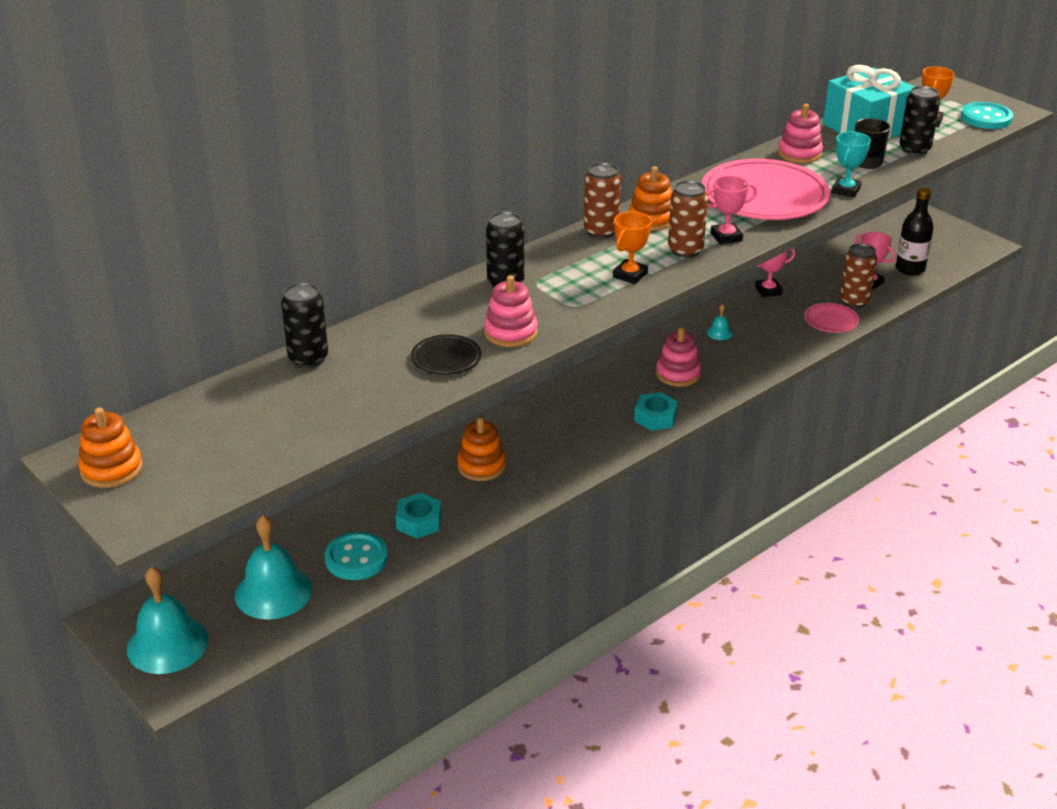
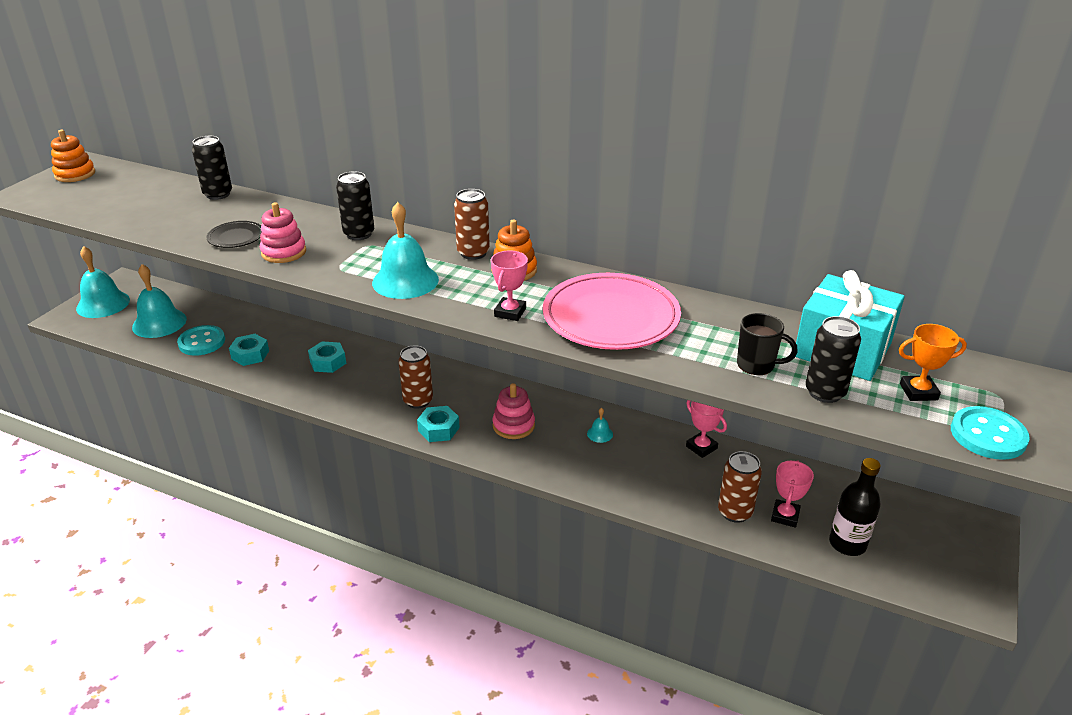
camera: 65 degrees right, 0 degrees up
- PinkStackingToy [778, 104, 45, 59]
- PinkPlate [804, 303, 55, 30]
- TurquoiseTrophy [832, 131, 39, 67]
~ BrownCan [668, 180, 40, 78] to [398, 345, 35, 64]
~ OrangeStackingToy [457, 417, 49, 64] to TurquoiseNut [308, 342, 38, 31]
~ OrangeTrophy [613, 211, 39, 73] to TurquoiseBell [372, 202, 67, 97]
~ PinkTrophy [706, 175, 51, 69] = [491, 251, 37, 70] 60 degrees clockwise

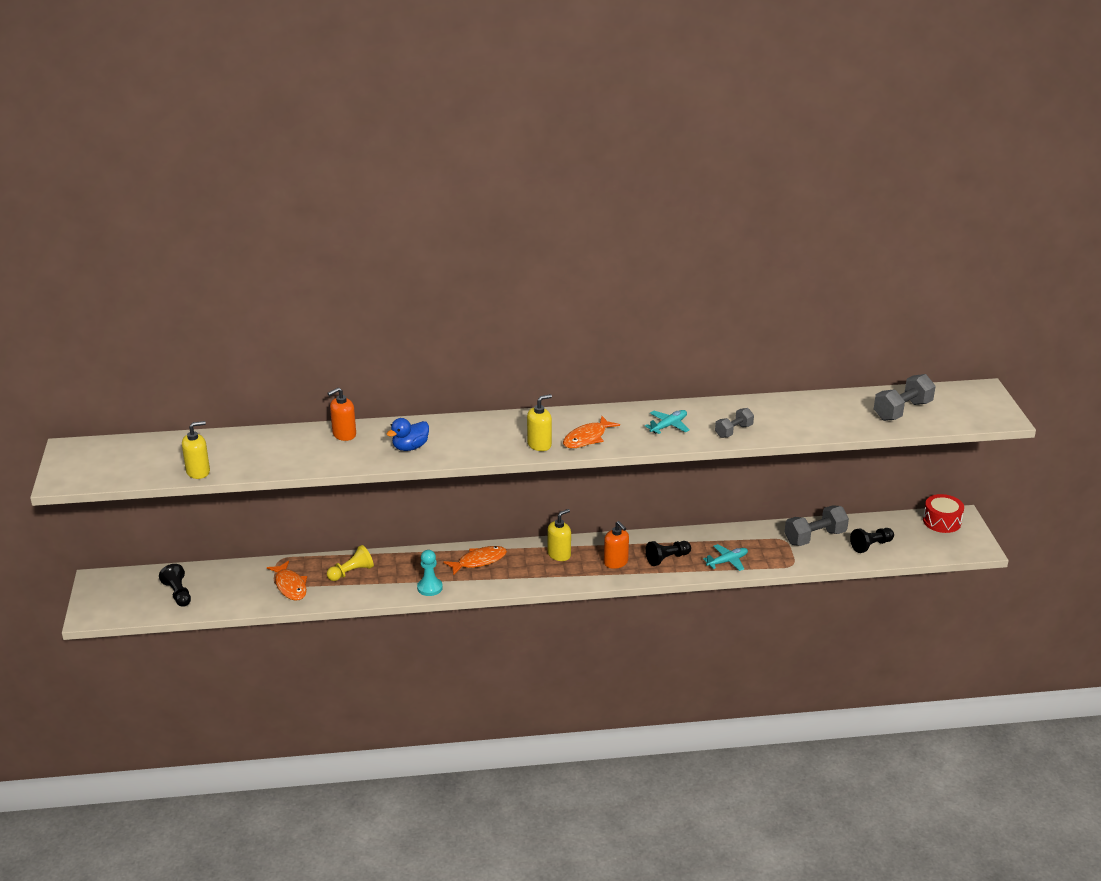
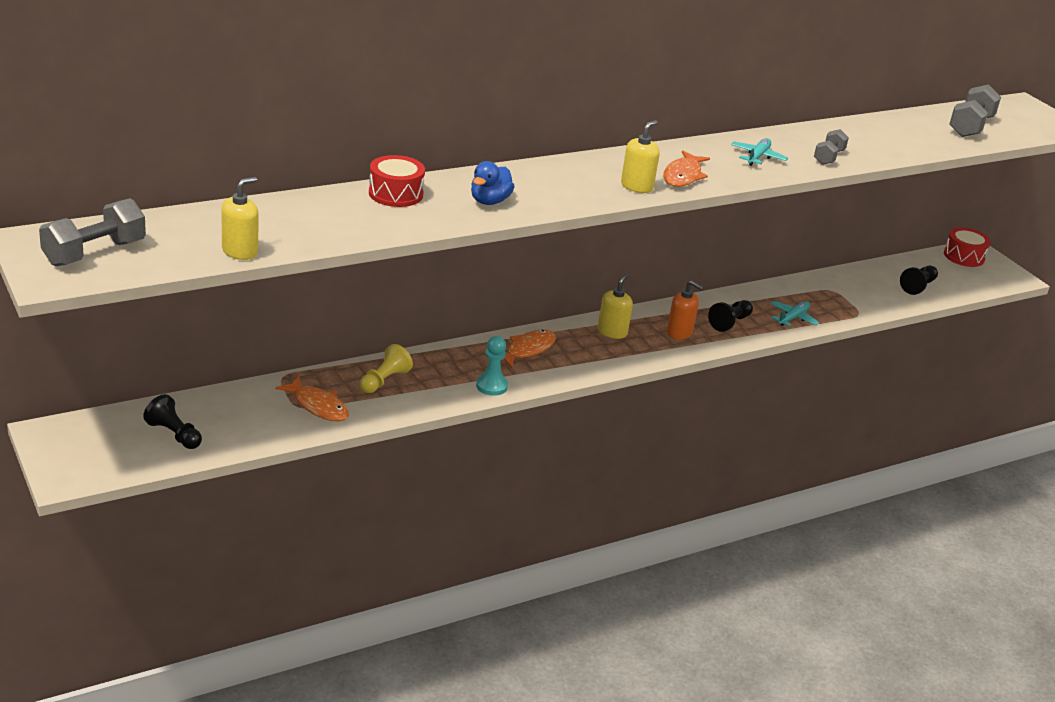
camera: 25 degrees left, 0 degrees up
~ GreyDumbbell [784, 505, 65, 41] to [39, 198, 107, 68]
~ OrangeSoapDispenser [327, 387, 29, 54] to RedDrum [369, 155, 56, 52]

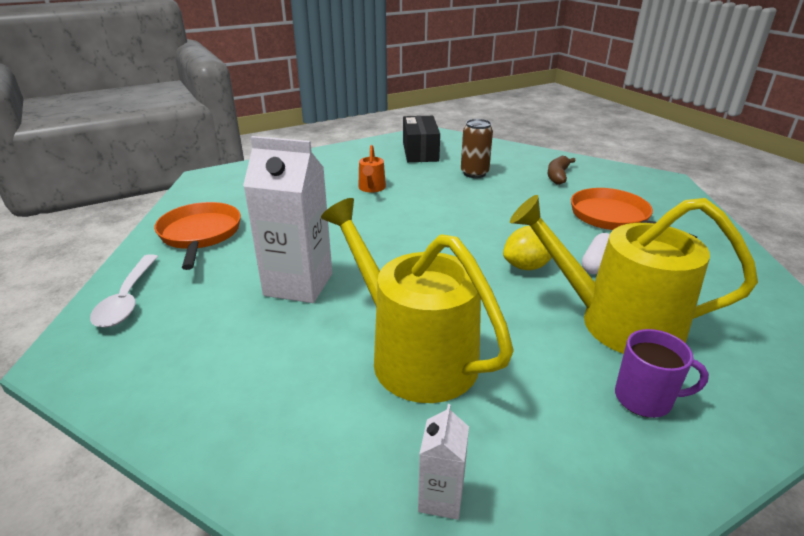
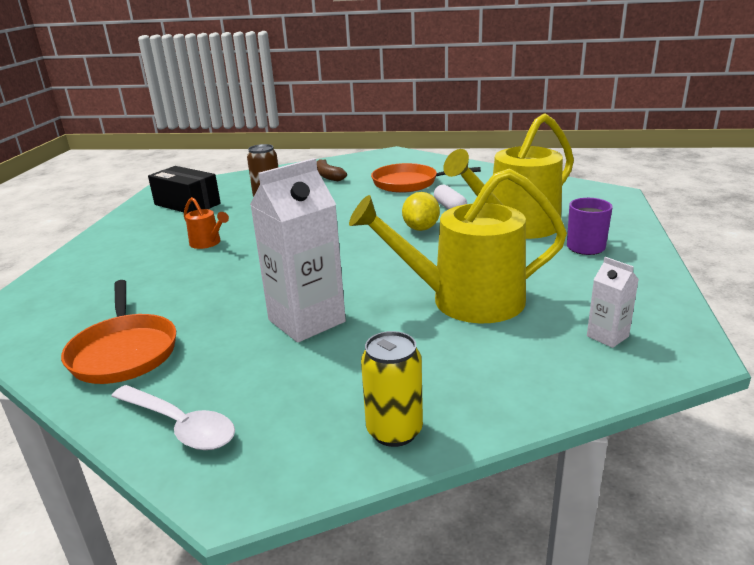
camera: 50 degrees left, 5 degrees down
+ YellowCan [361, 331, 62, 116]
~ OrangePan [154, 202, 87, 68] = [61, 280, 115, 104] 135 degrees counterclockwise

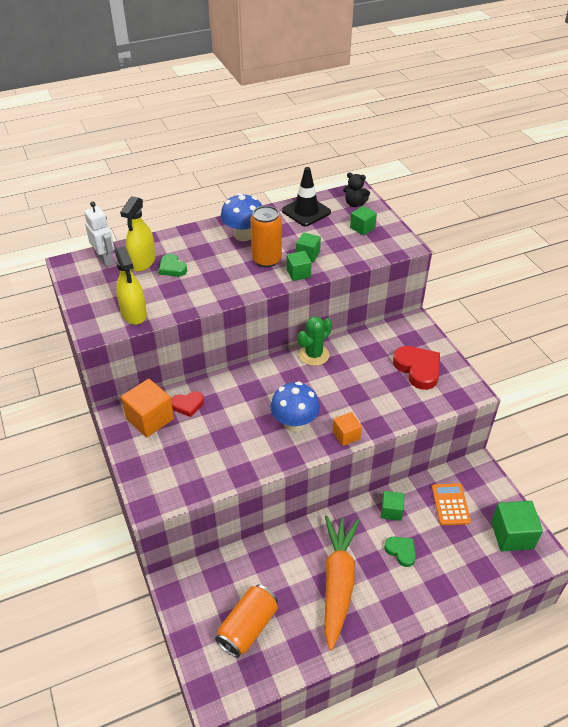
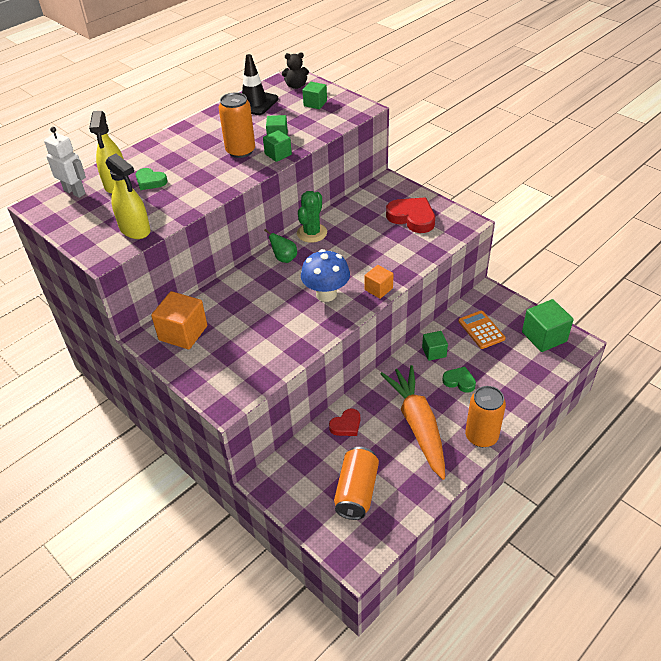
camera: 20 degrees left, 0 degrees up
- BlueMushroom [221, 193, 41, 48]
+ GreenPear [264, 229, 33, 34]
+ OrangeCan [465, 386, 41, 61]
~ RedHeart [171, 391, 33, 26] to [329, 409, 31, 27]

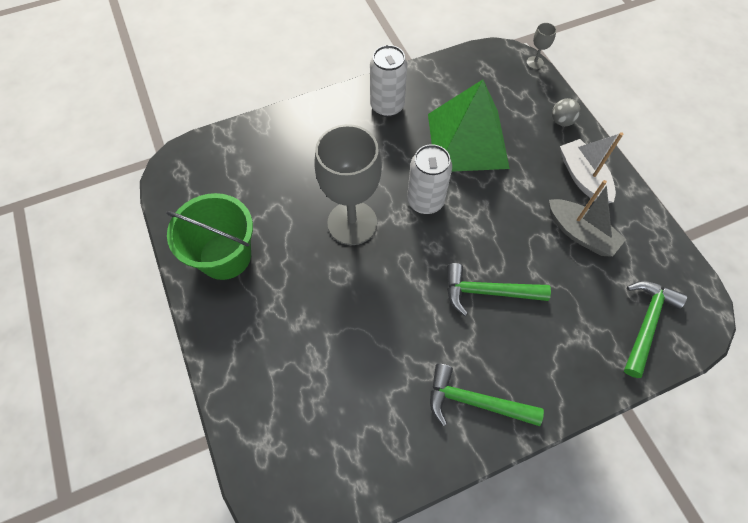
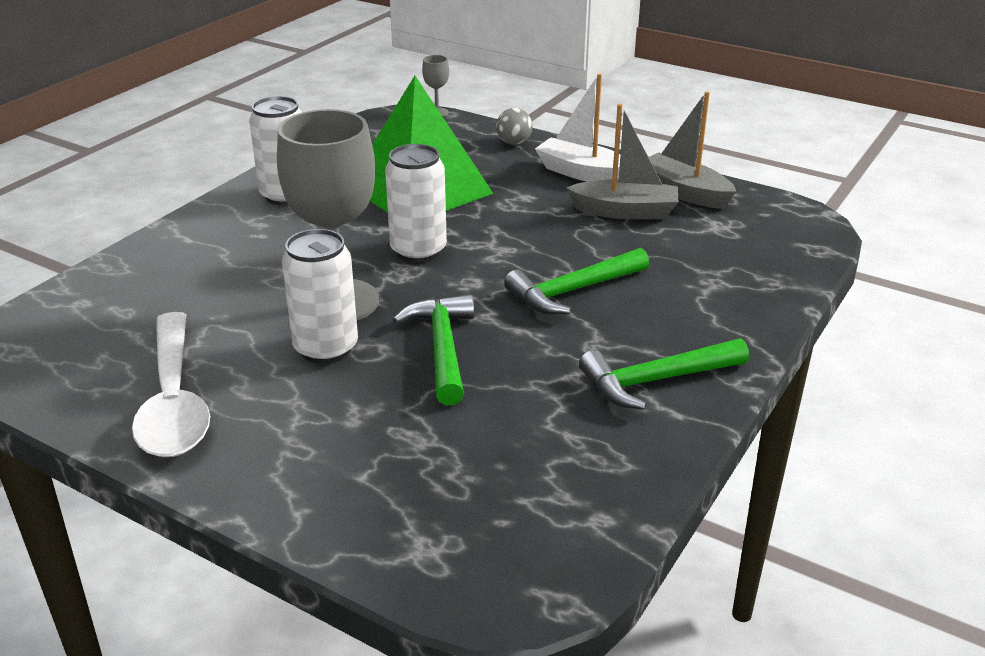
camera: 35 degrees left, 30 degrees down
+ WhiteCan [282, 229, 76, 135]
+ GreyBoat [649, 91, 87, 118]
~ GreenHammer [624, 281, 63, 97] to [393, 294, 81, 112]
~ GreenBucket [166, 193, 87, 87] to WhiteSpoon [132, 312, 78, 145]

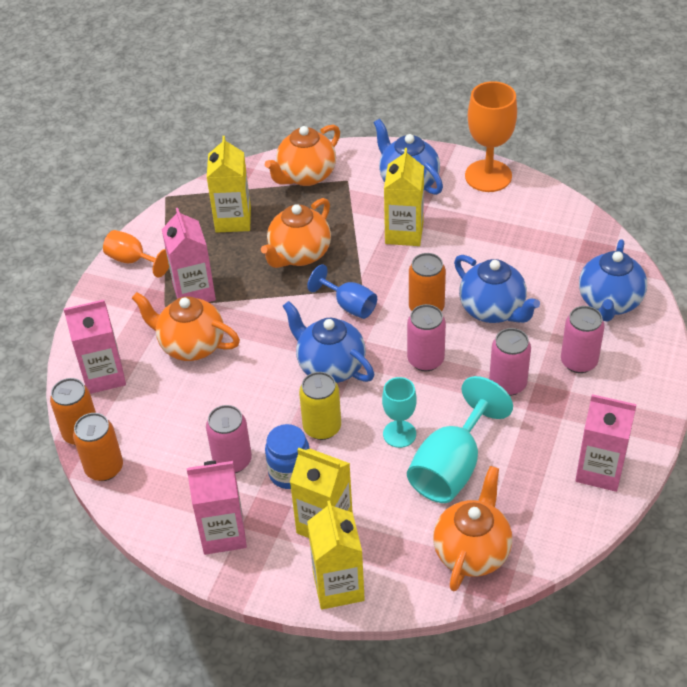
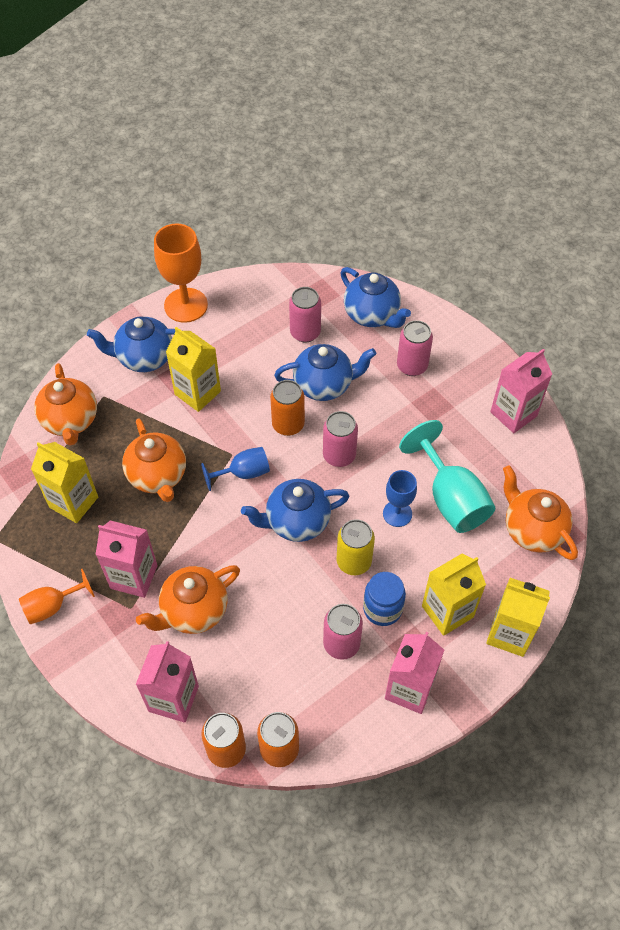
camera: 60 degrees left, 10 degrees up
~ PinkCan [489, 328, 42, 68] to [289, 287, 32, 56]
~ TurquoiseGoblet [382, 377, 35, 71] to BlueGoblet [383, 470, 34, 57]

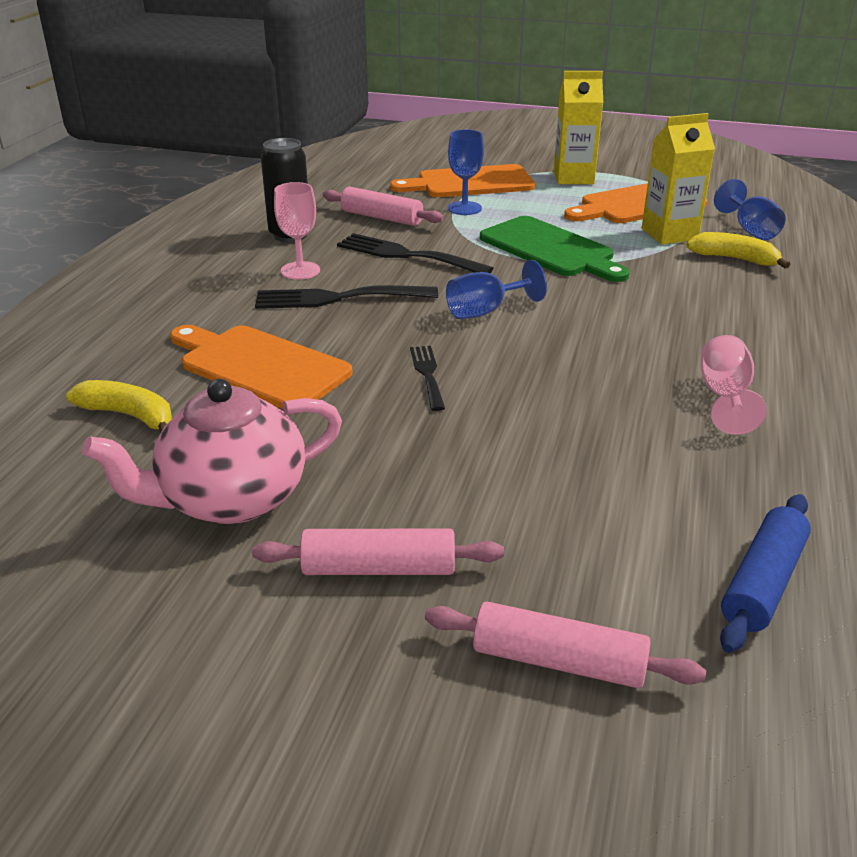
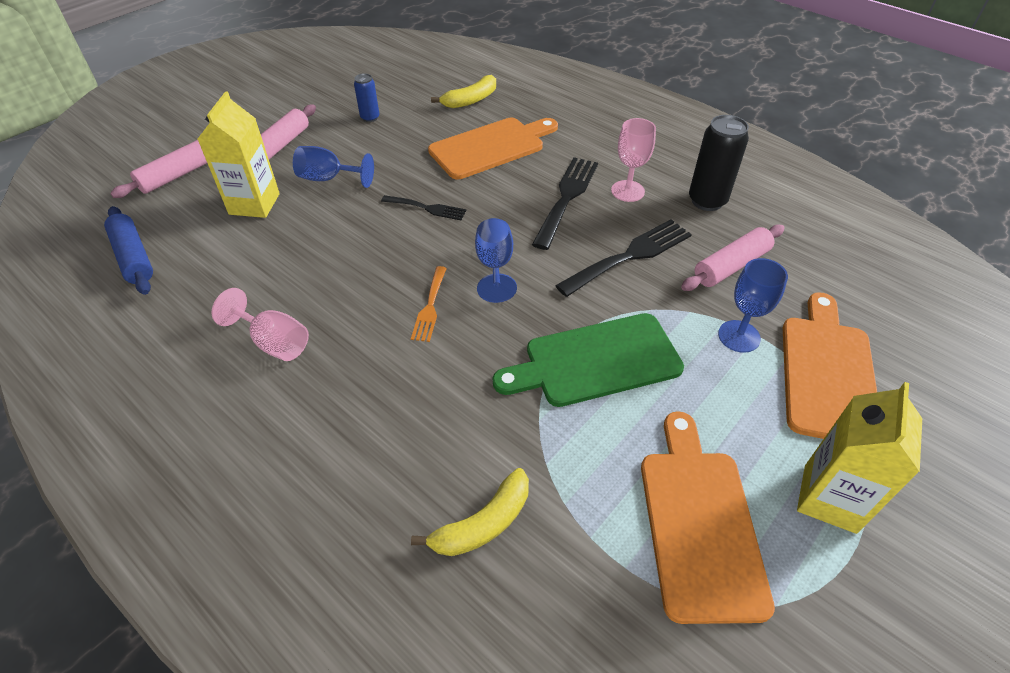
camera: 115 degrees right, 15 degrees up
+ OrangeFork [411, 266, 36, 76]
~ YellowCarton [642, 113, 73, 132] to [198, 91, 82, 127]
~ BlueGoblet [714, 179, 71, 61] to [293, 146, 81, 42]
~ PinkTeapot [82, 379, 260, 145] to BlueCan [354, 73, 25, 49]

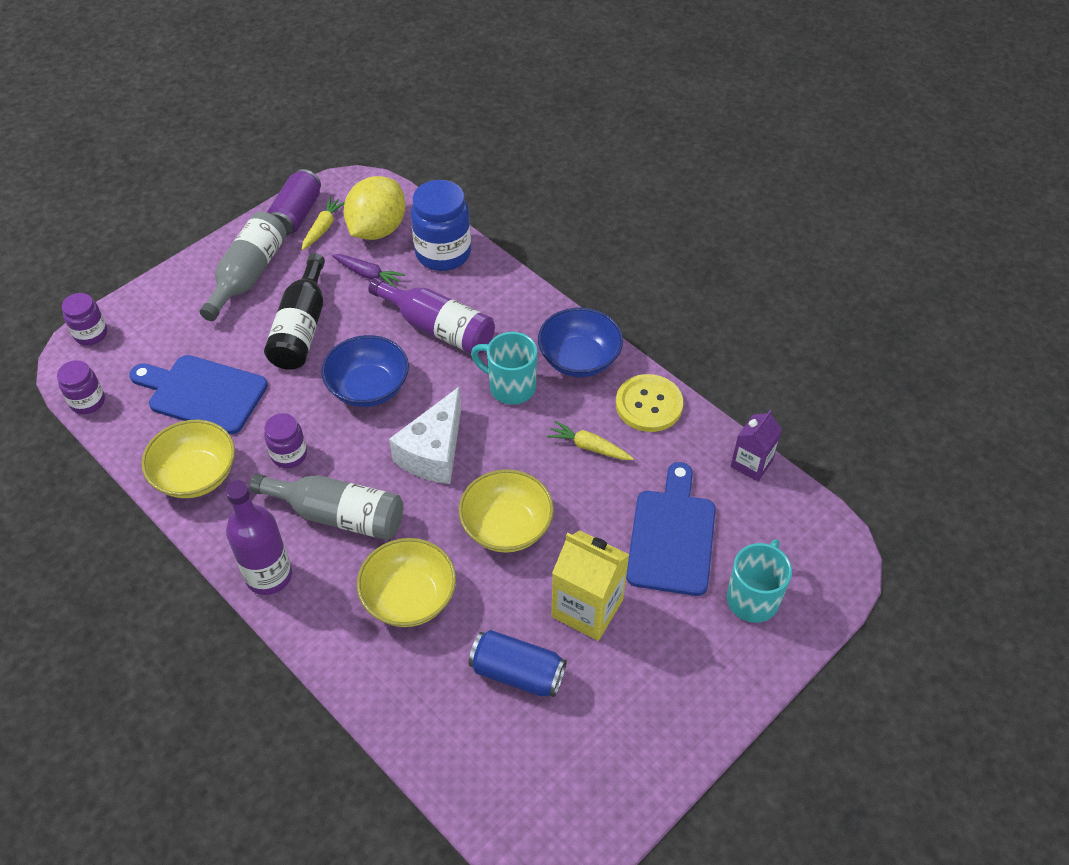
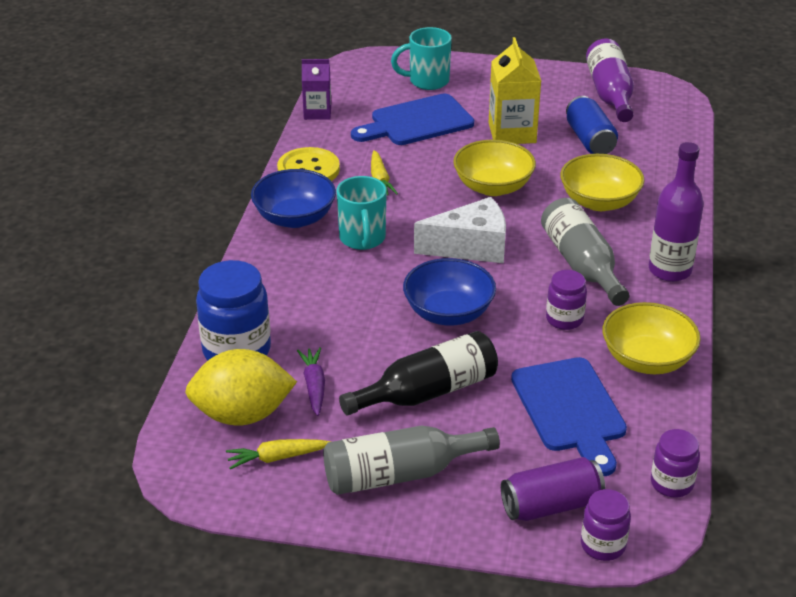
camera: 125 degrees left, 15 degrees down
~ PurpleCan [267, 169, 54, 66] to [501, 457, 104, 64]
~ PurpleBottle [368, 278, 127, 76] to [586, 39, 48, 83]

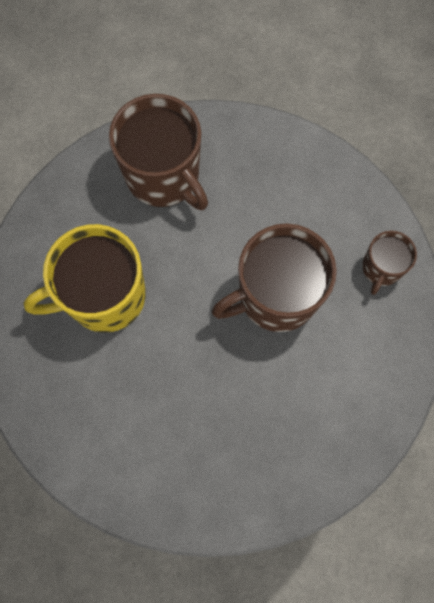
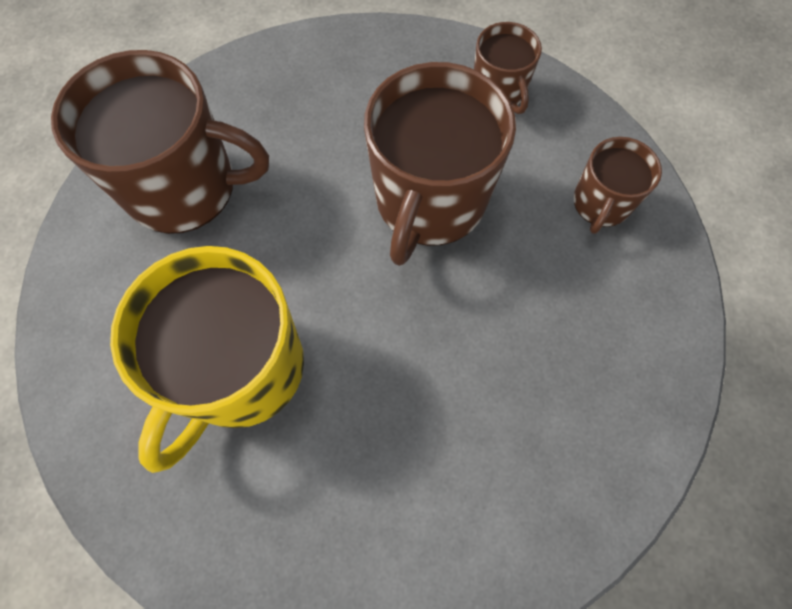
camera: 45 degrees left, 5 degrees down
+ BrownMug [574, 137, 88, 97]

